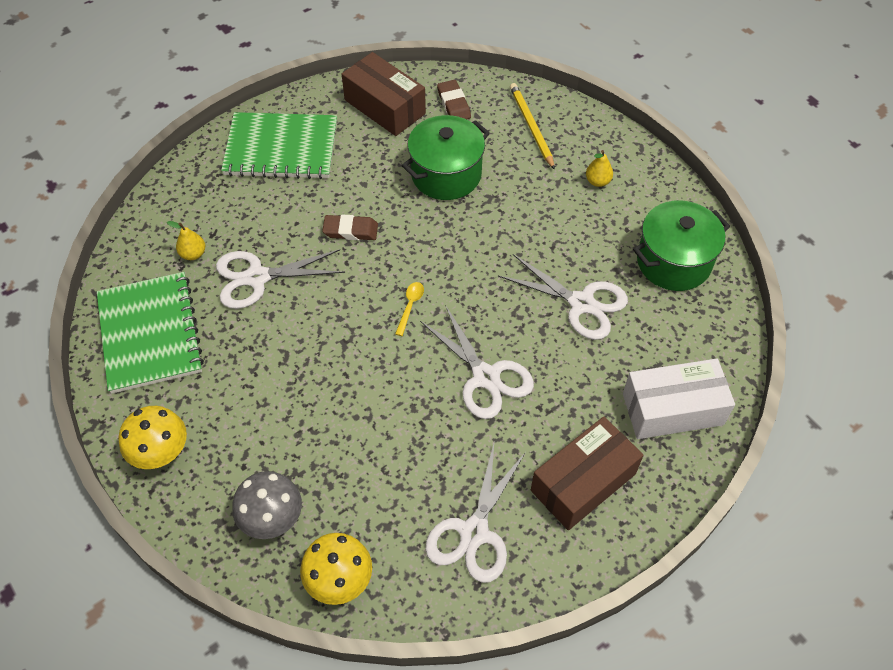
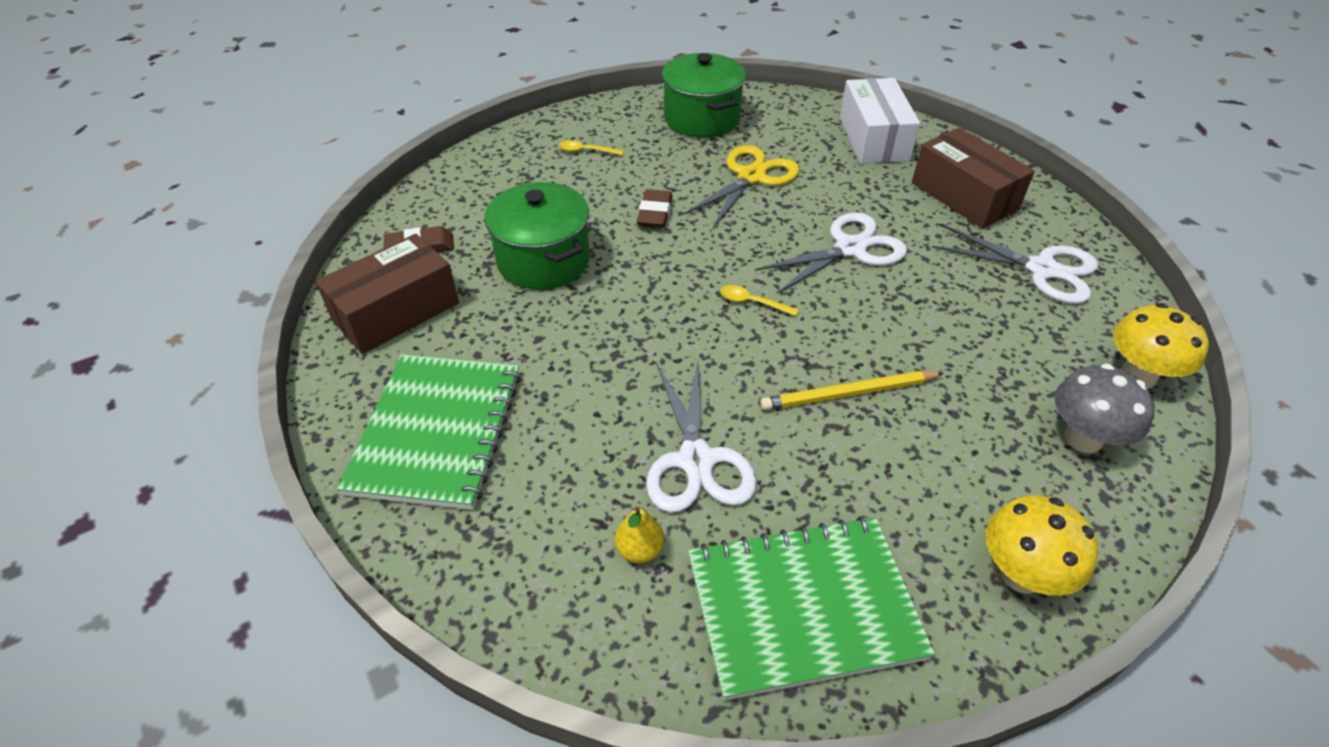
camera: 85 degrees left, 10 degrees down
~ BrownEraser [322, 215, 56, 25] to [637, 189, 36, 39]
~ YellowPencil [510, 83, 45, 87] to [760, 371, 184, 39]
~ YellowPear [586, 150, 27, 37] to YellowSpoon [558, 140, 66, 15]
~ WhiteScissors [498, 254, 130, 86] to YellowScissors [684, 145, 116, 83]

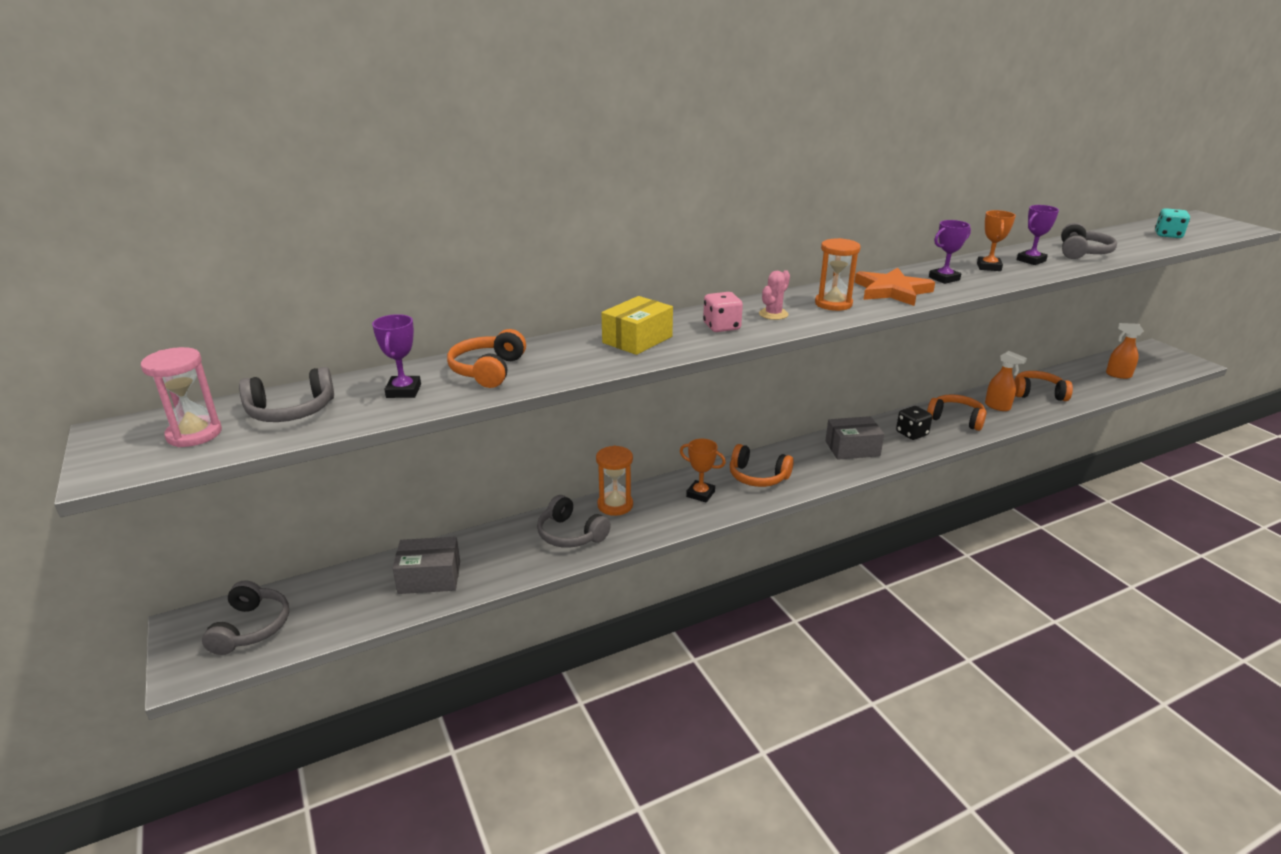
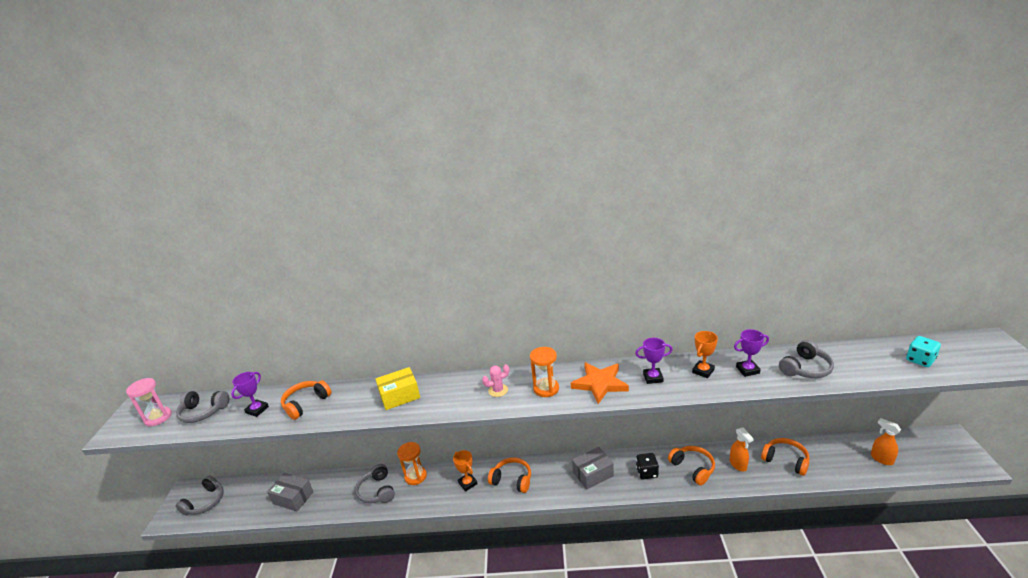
camera: 30 degrees right, 0 degrees up
- PinkDice [703, 292, 40, 40]
~ OrangeHeadphones [730, 444, 64, 43] = [488, 457, 43, 36] 150 degrees clockwise
~ GreyBox [825, 416, 59, 44] = [572, 447, 42, 42] 45 degrees counterclockwise

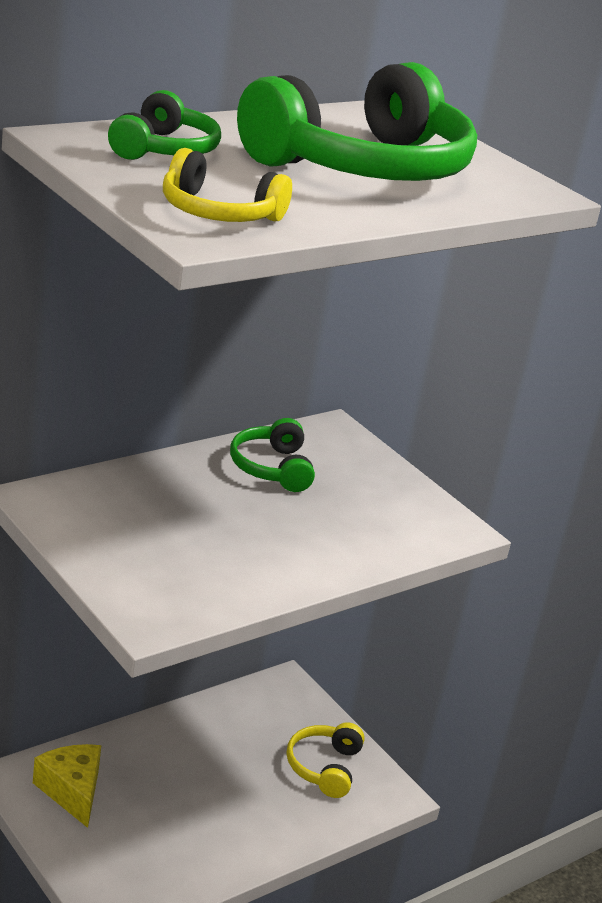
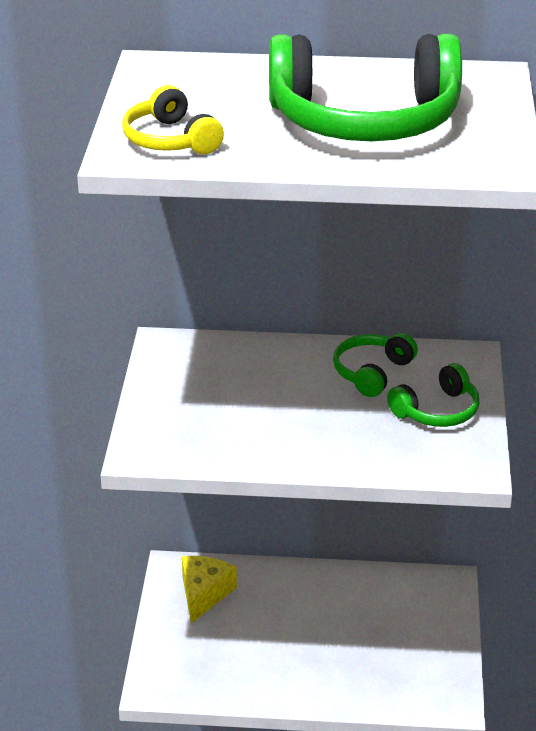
camera: 45 degrees right, 5 degrees up
- YellowHeadphones [287, 722, 78, 76]
~ GreenHeadphones [108, 90, 113, 70] to [387, 363, 93, 64]

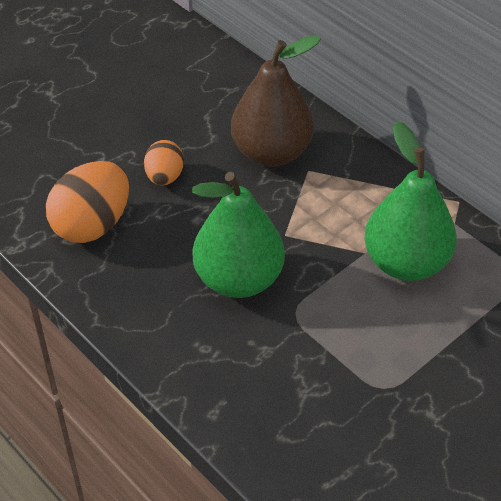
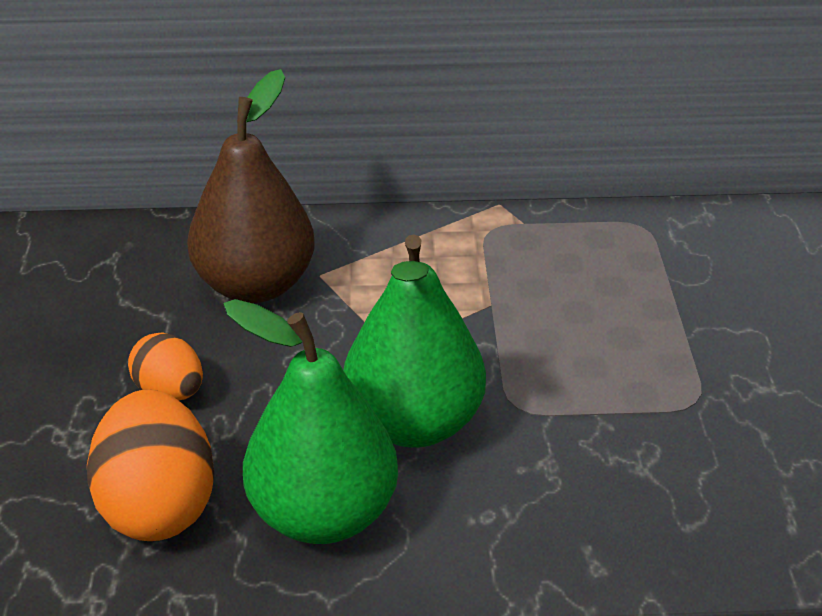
camera: 50 degrees left, 10 degrees down
~ GreenPear [364, 121, 93, 160] to [223, 299, 175, 245]

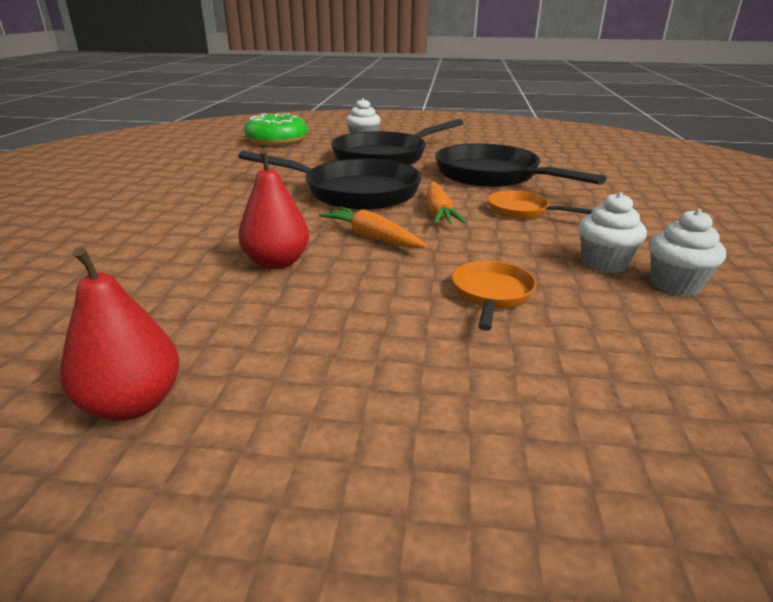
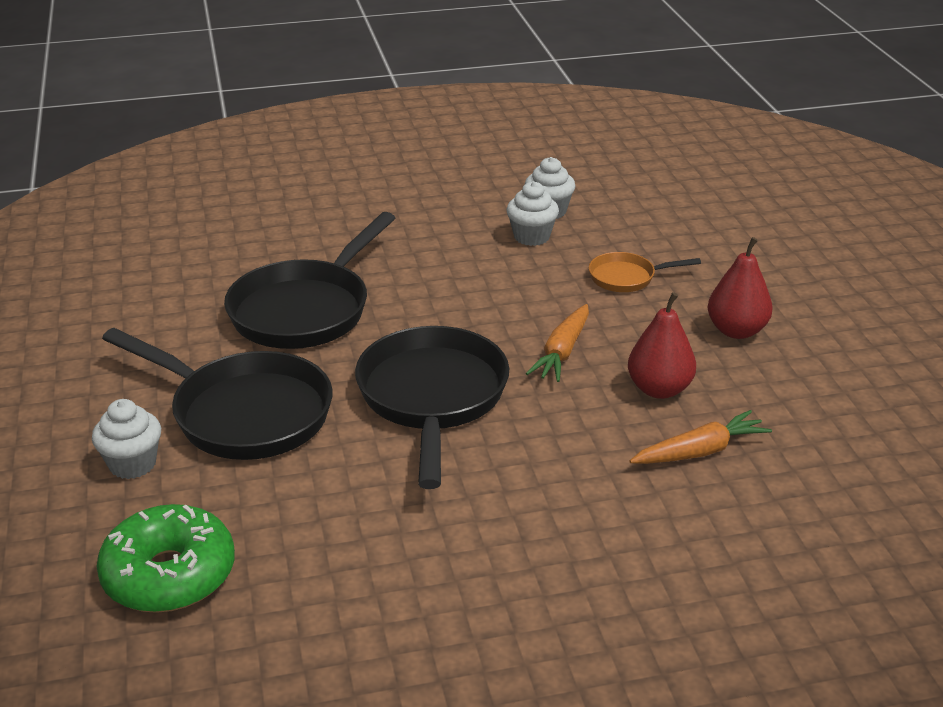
camera: 110 degrees left, 5 degrees up
- OrangePan [488, 191, 105, 28]
~ RedPear [60, 247, 119, 174] to [708, 237, 65, 102]
~ OrangeCarrot [426, 182, 40, 42] to [630, 410, 142, 54]

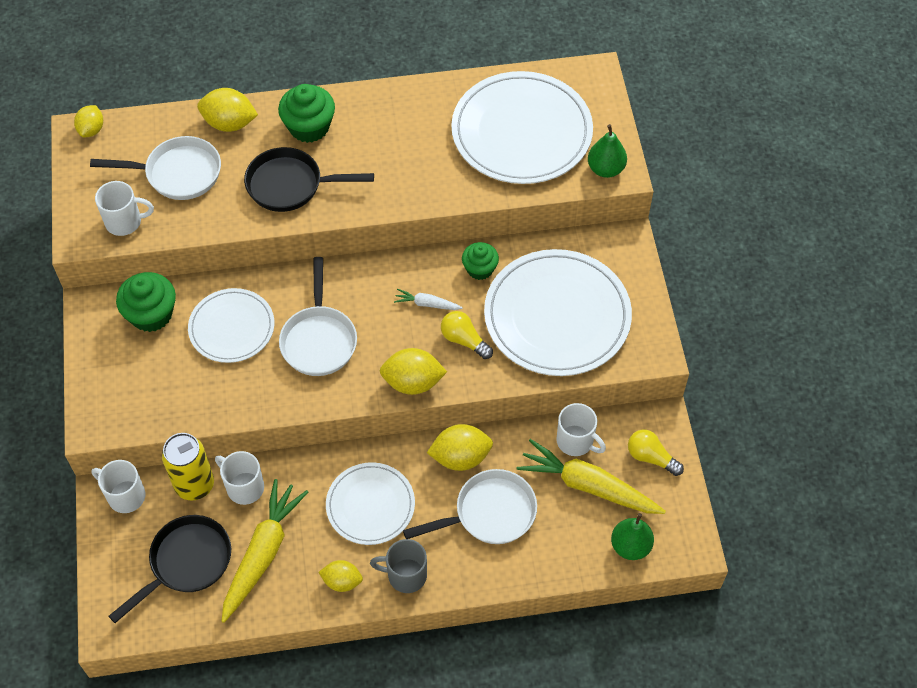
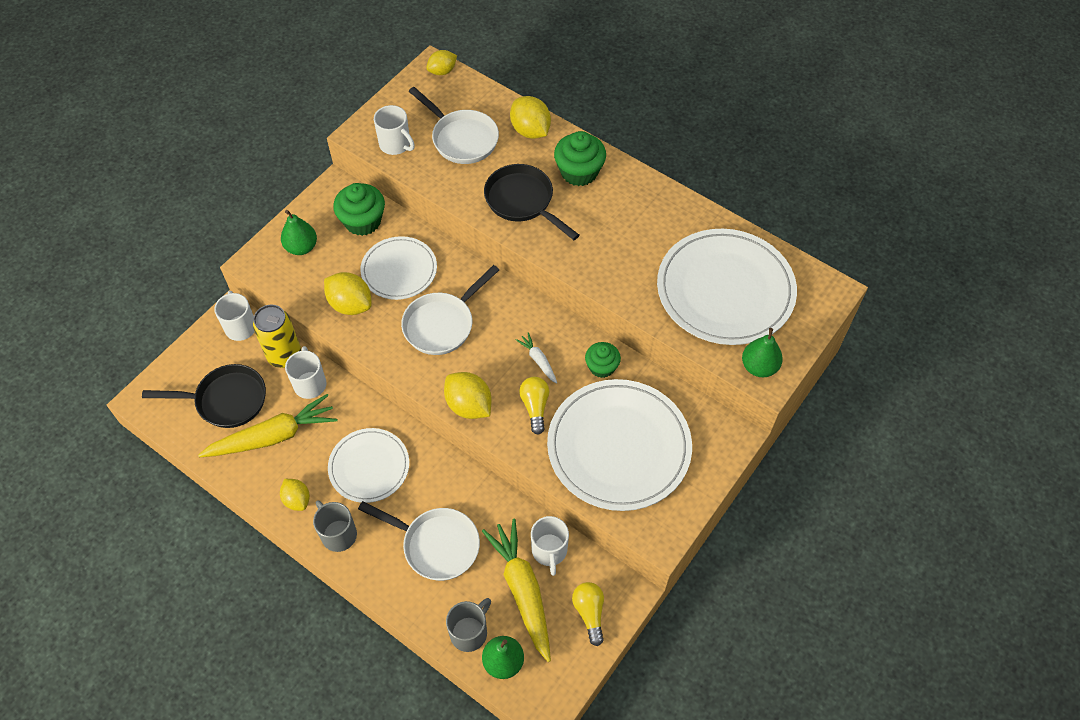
camera: 45 degrees right, 0 degrees up
+ GreenPear [281, 210, 36, 45]
+ GreyMug [446, 598, 45, 54]
~ YellowLemon [427, 424, 66, 47] to [324, 272, 48, 43]

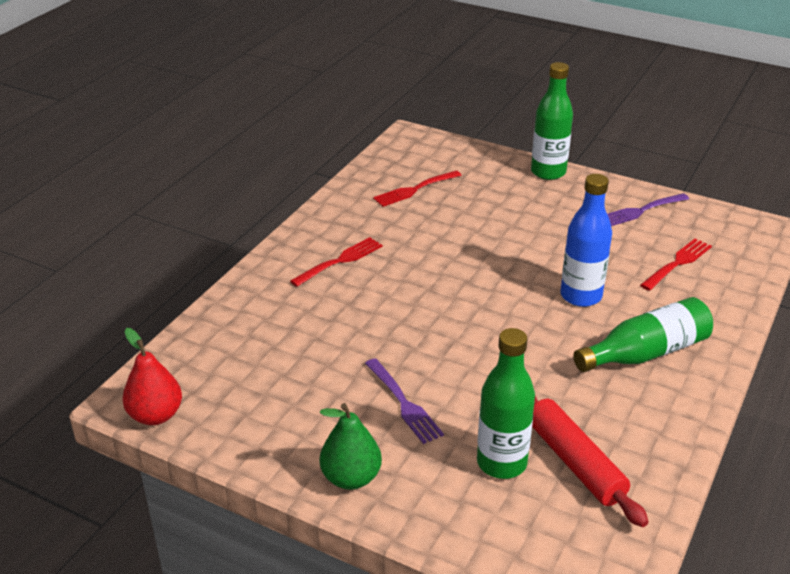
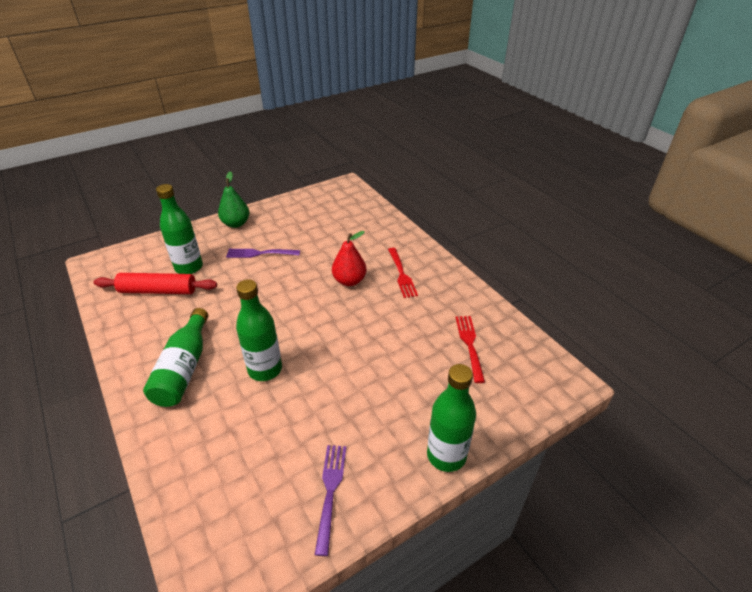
camera: 120 degrees right, 5 degrees up
- RedFork [640, 238, 72, 53]
~ RedPear [122, 328, 60, 97] to [332, 231, 35, 55]
~ BlueBottle [560, 174, 52, 133] to GreenBottle [236, 279, 46, 102]

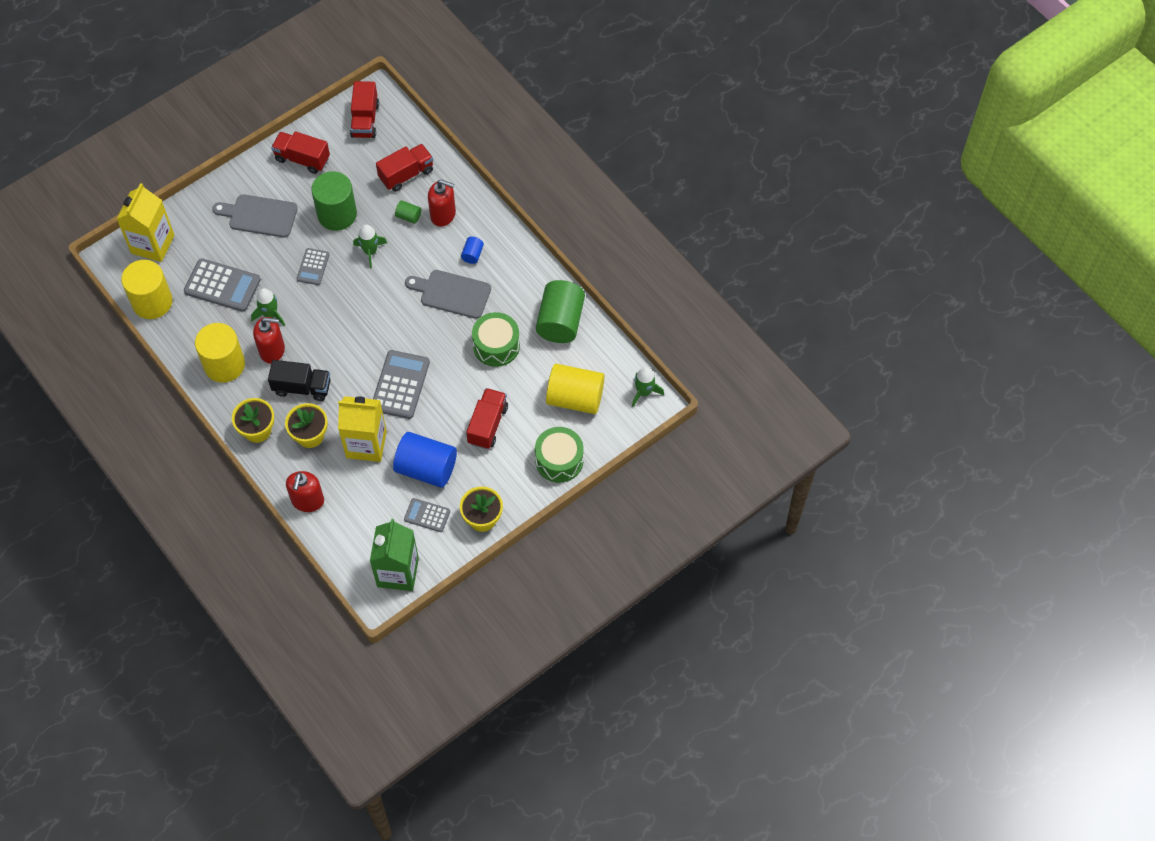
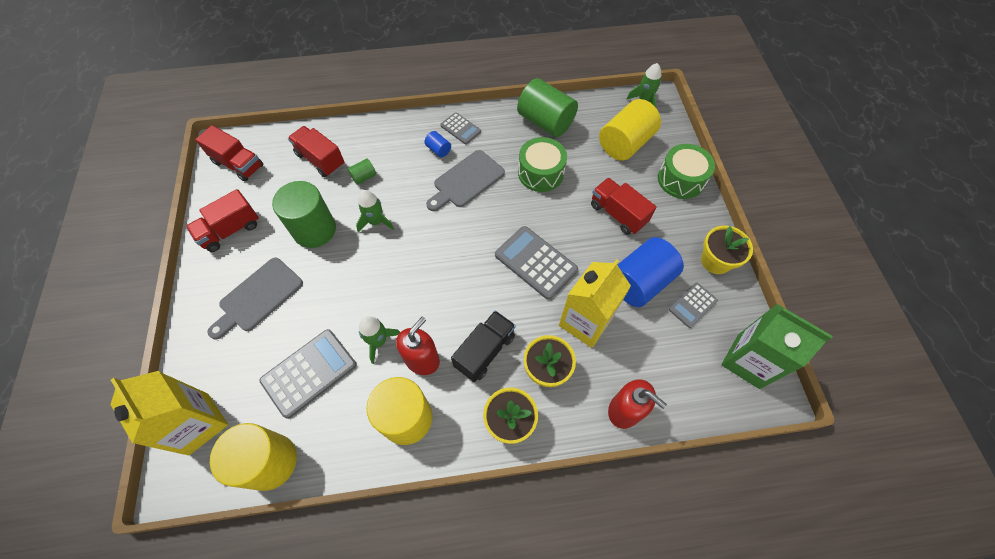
camera: 60 degrees left, 0 degrees up
- RedSoapDispenser [428, 179, 28, 48]
~ GreyCalculator [296, 248, 34, 37] to [440, 112, 41, 32]
~ RedTruck [376, 144, 57, 48] = [288, 126, 56, 51] 45 degrees counterclockwise

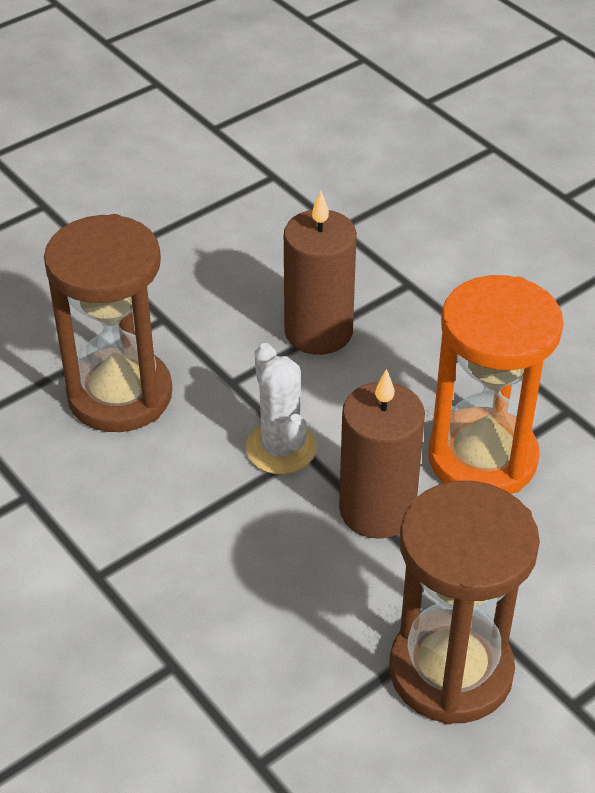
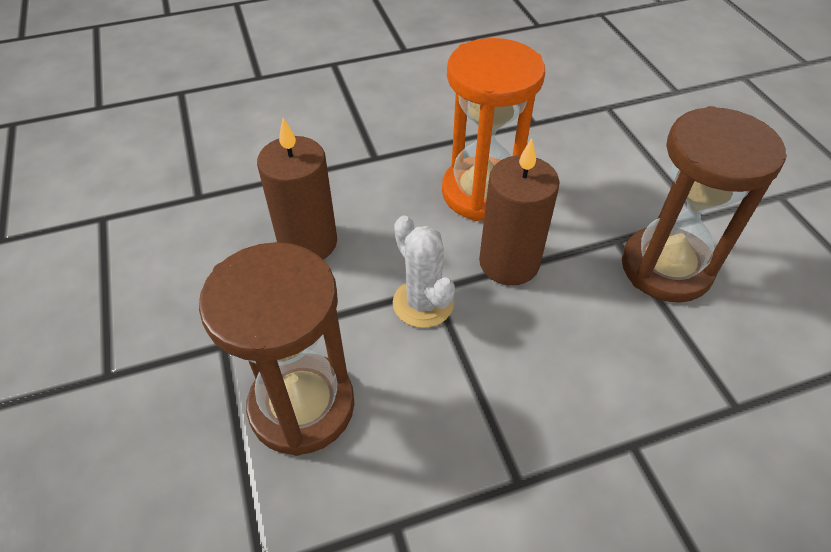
camera: 70 degrees left, 5 degrees up
~ WhiteCactus [245, 343, 72, 131] = [393, 216, 62, 112] 60 degrees clockwise

